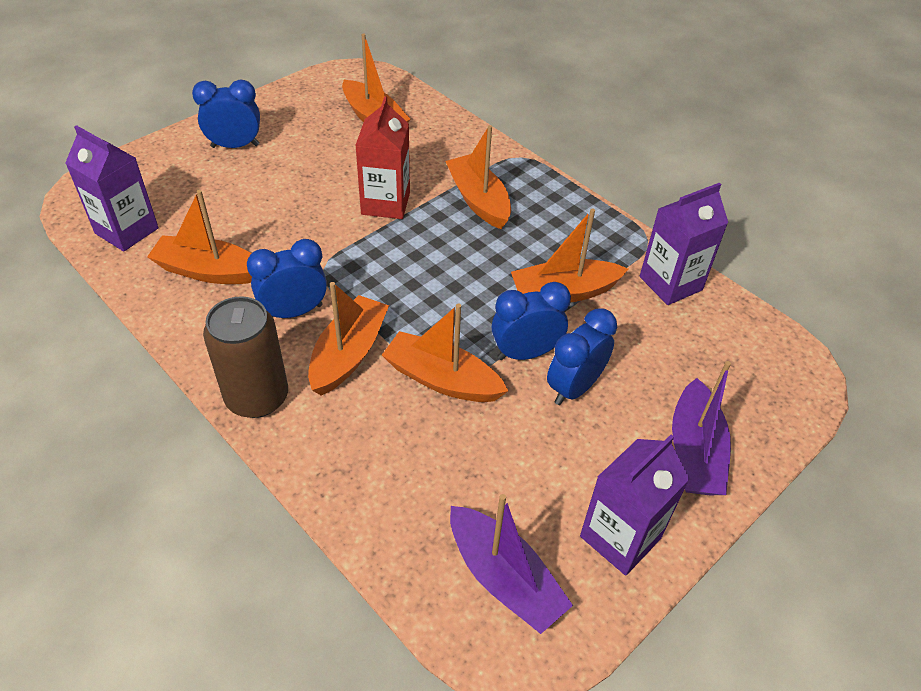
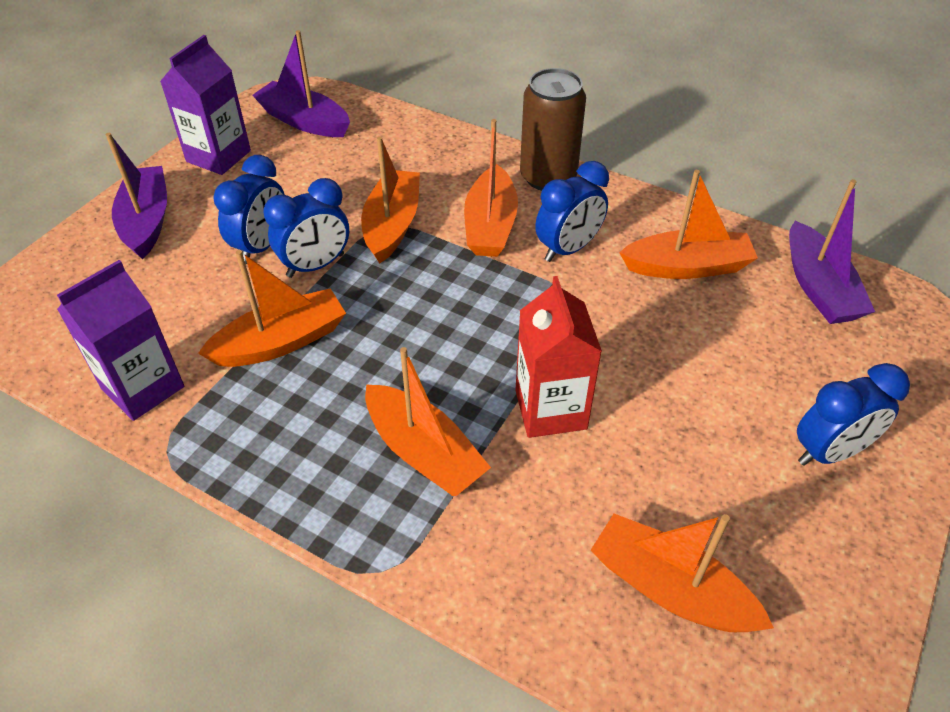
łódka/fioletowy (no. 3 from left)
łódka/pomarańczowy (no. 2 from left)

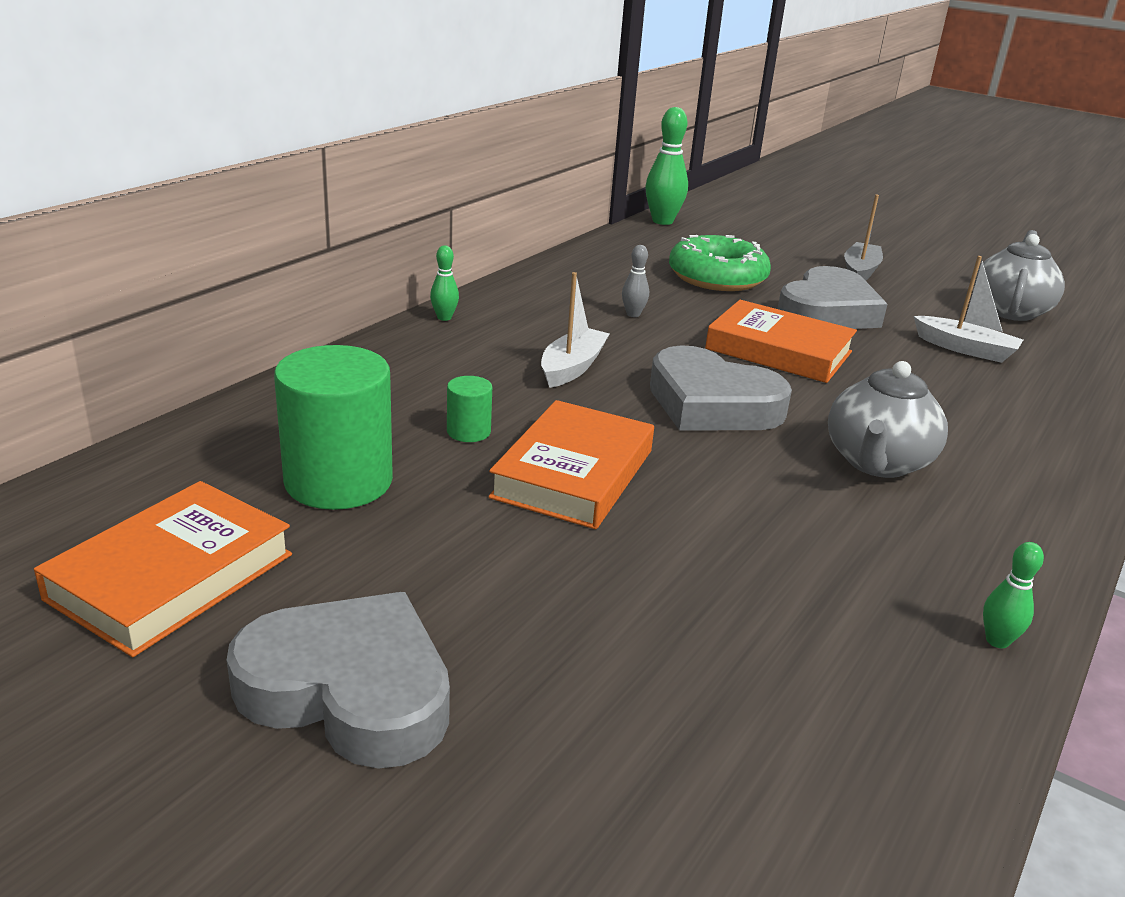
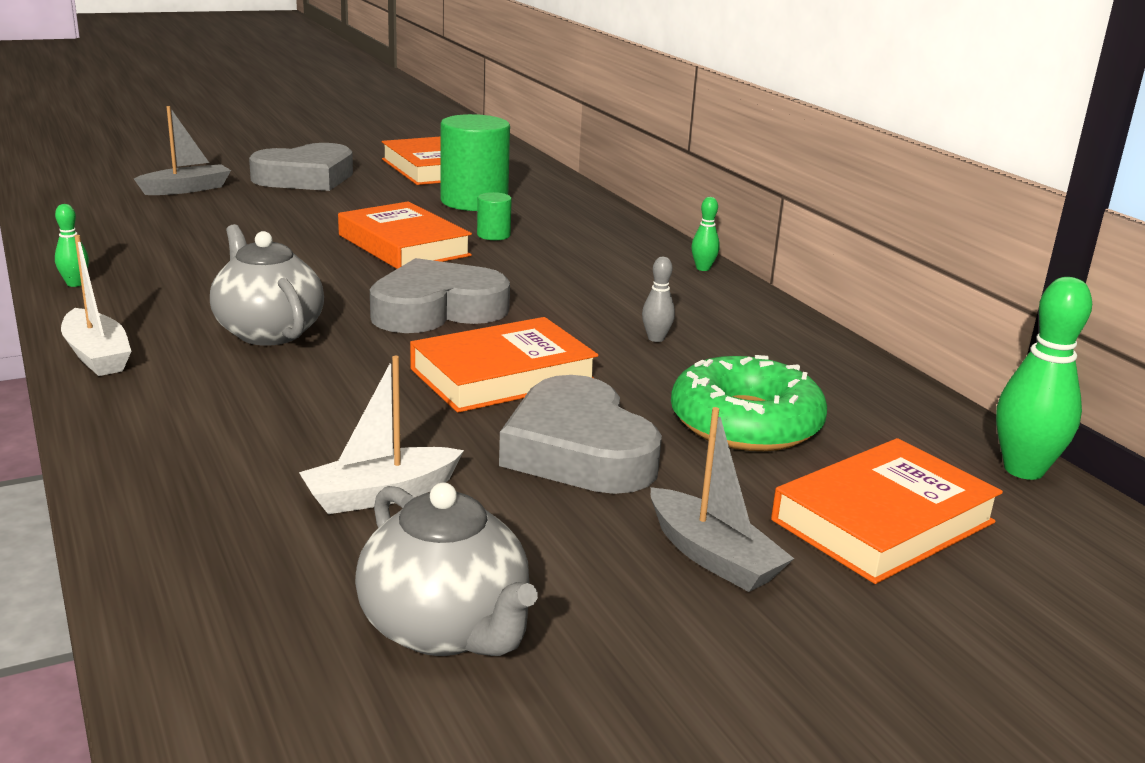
łódka/szary (no. 1 from left)
książka/pomarańczowy (no. 4 from left)
łódka/biały (no. 1 from left)

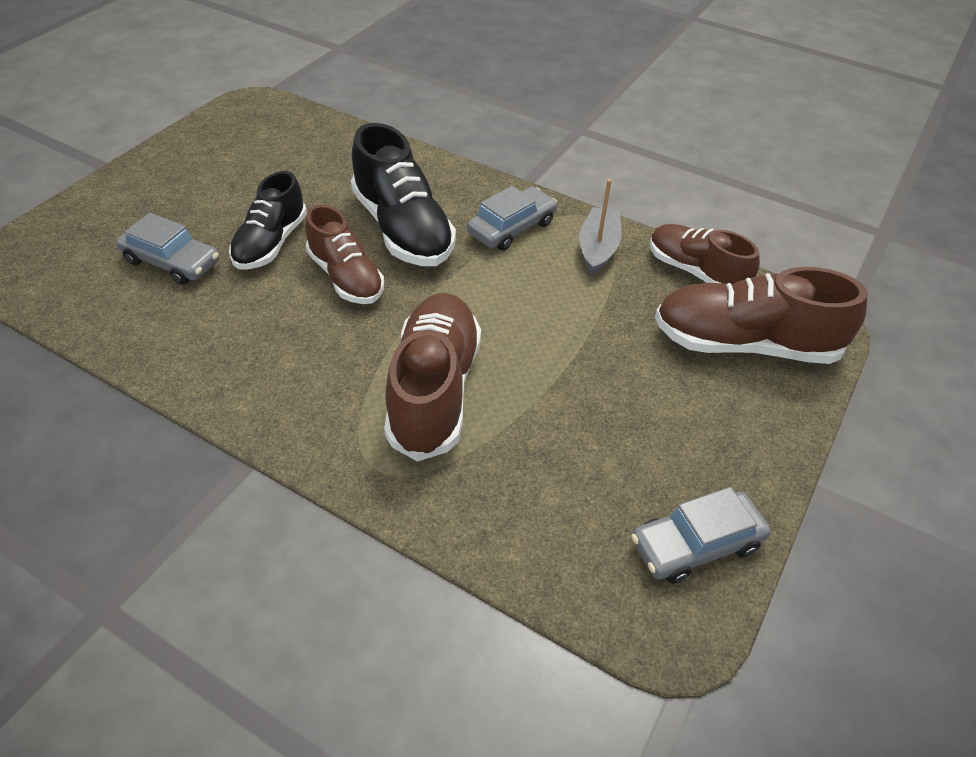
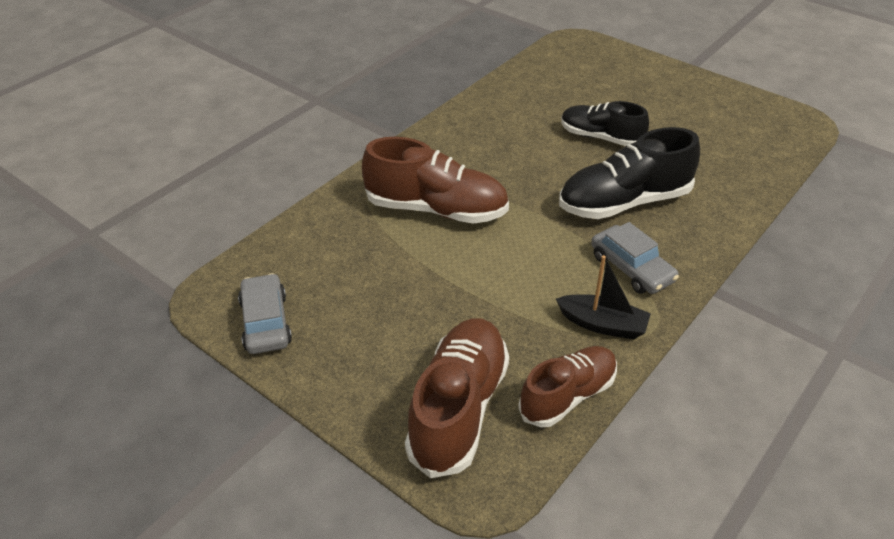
samochód/szary (no. 1 from left in the first image)
but/brązowy (no. 1 from left in the first image)
łódka/czarny

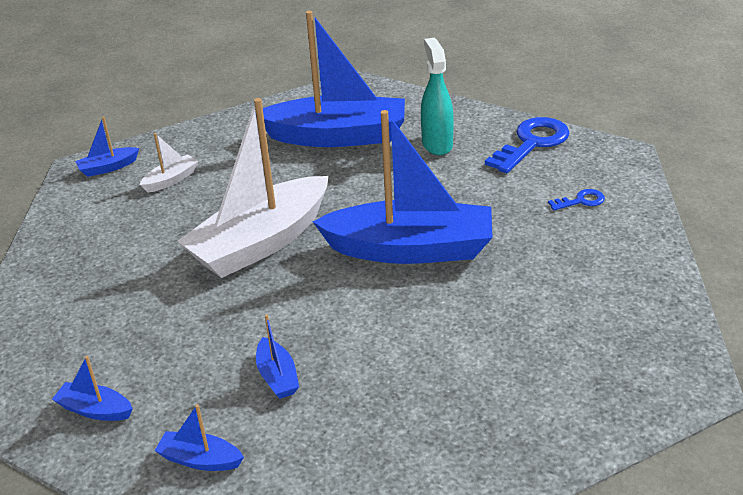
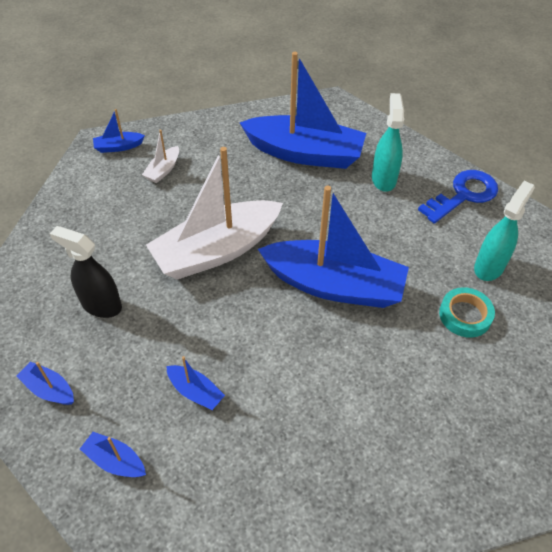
spryskiwacz/czarny
taśma klejąca/turkusowy
spryskiwacz/turkusowy (no. 2 from left)
łódka/biały (no. 1 from left)
łódka/niebieski (no. 4 from left)

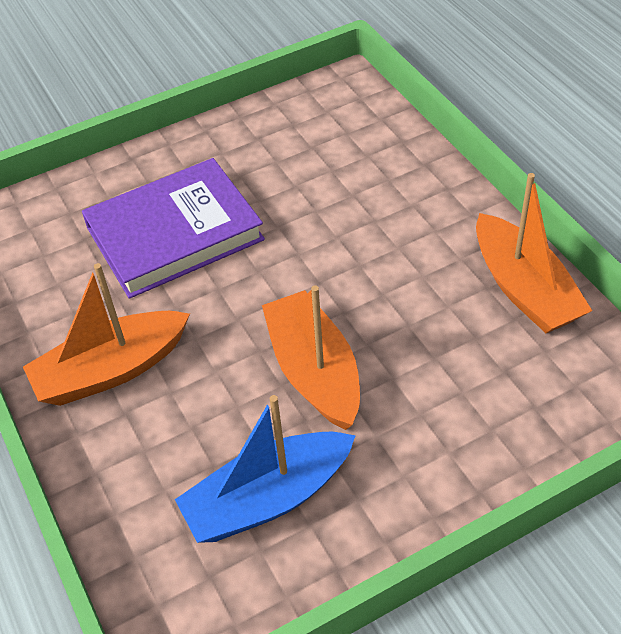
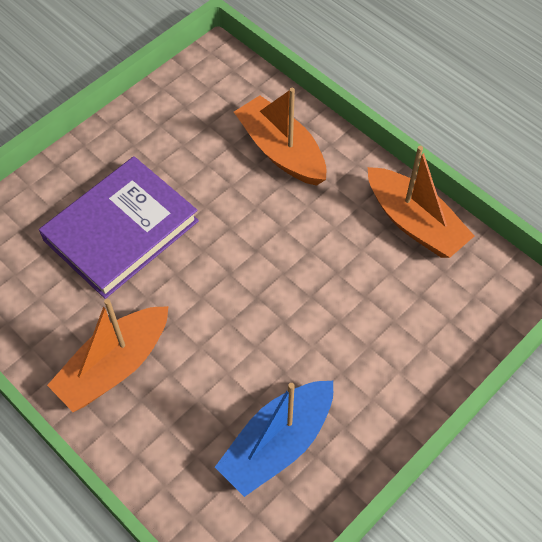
łódka/pomarańczowy (no. 2 from left)

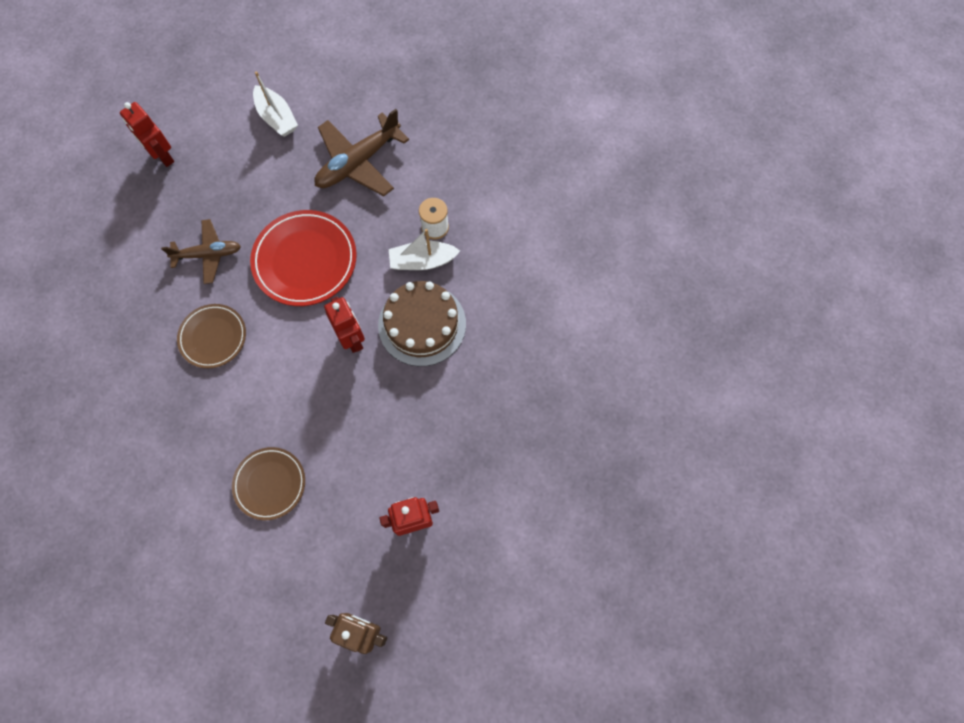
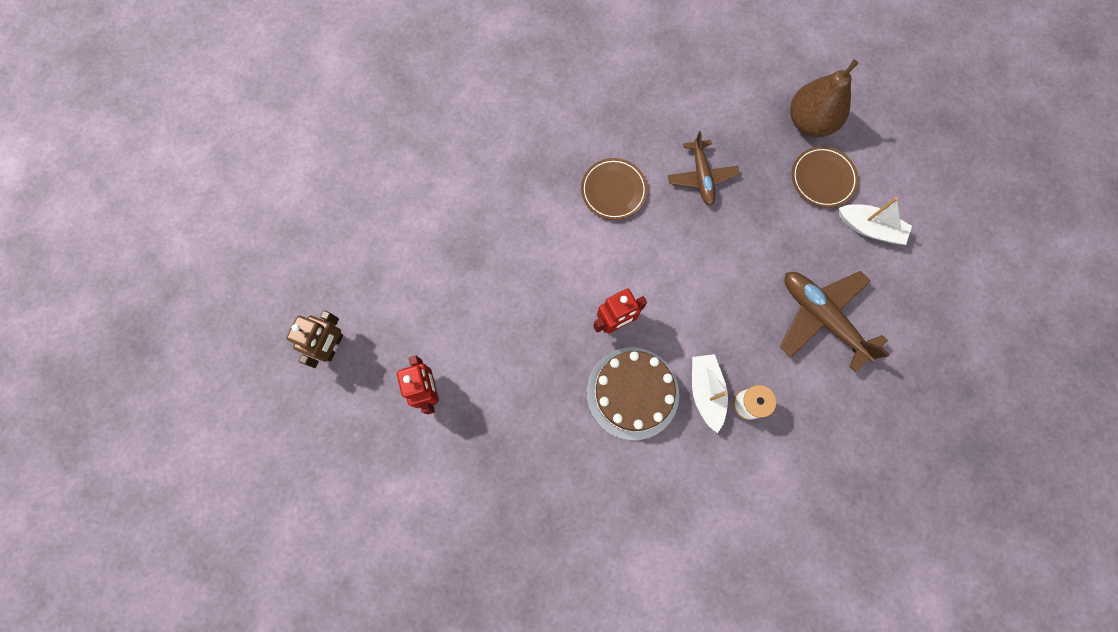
talerz/czerwony
talerz/brązowy (no. 2 from left)
gruszka/brązowy
łódka/biały (no. 2 from left)

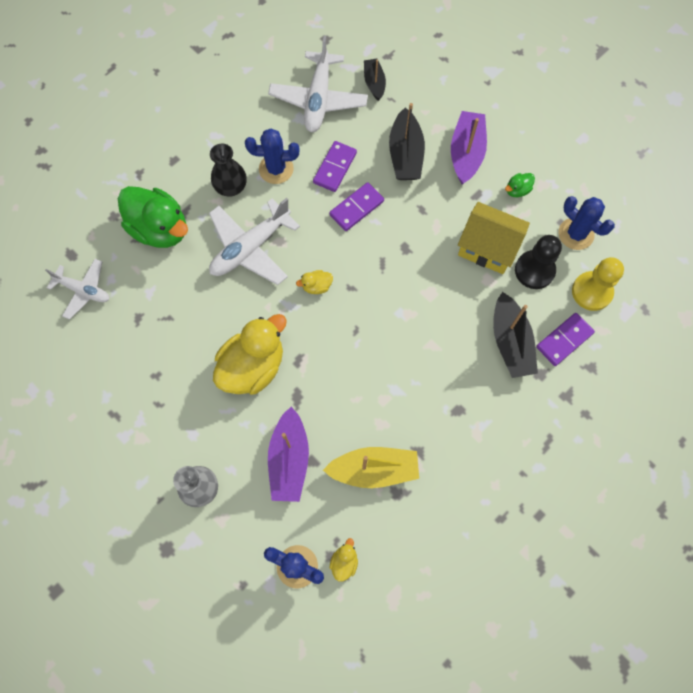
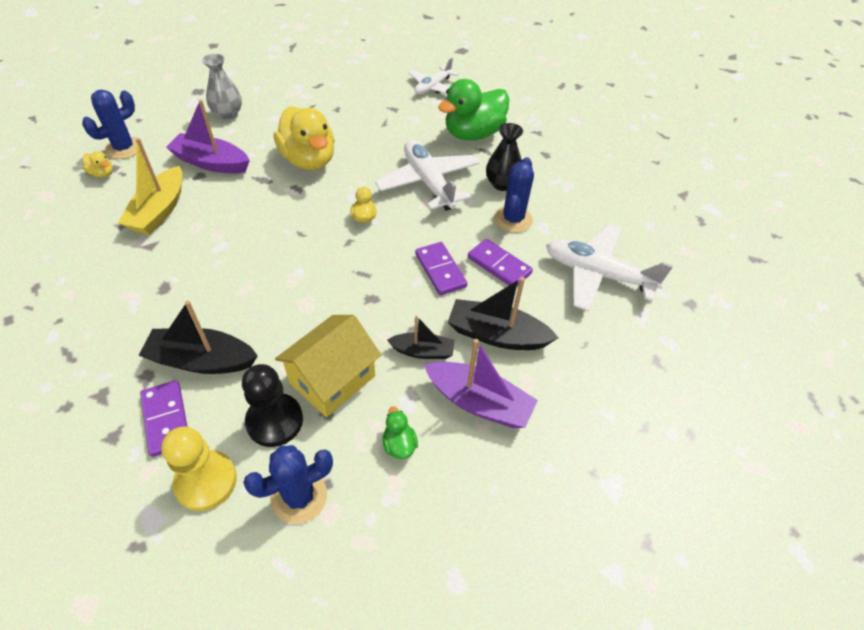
łódka/czarny (no. 2 from left)

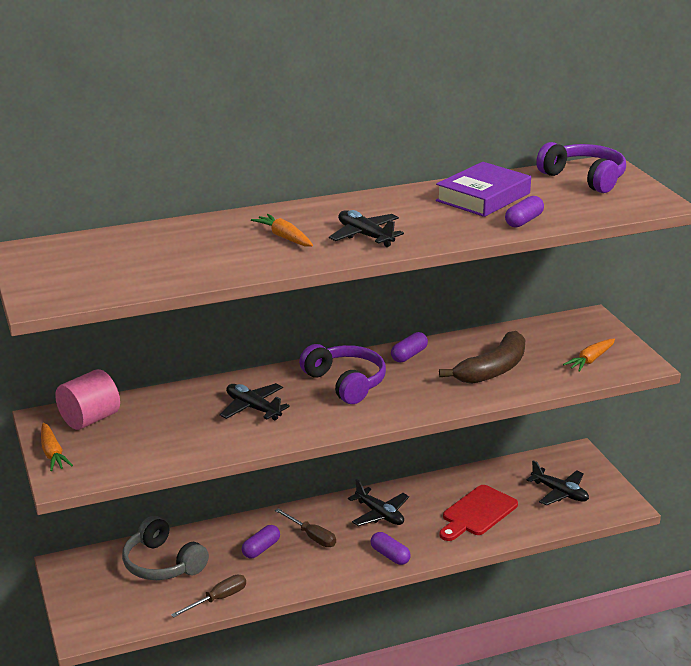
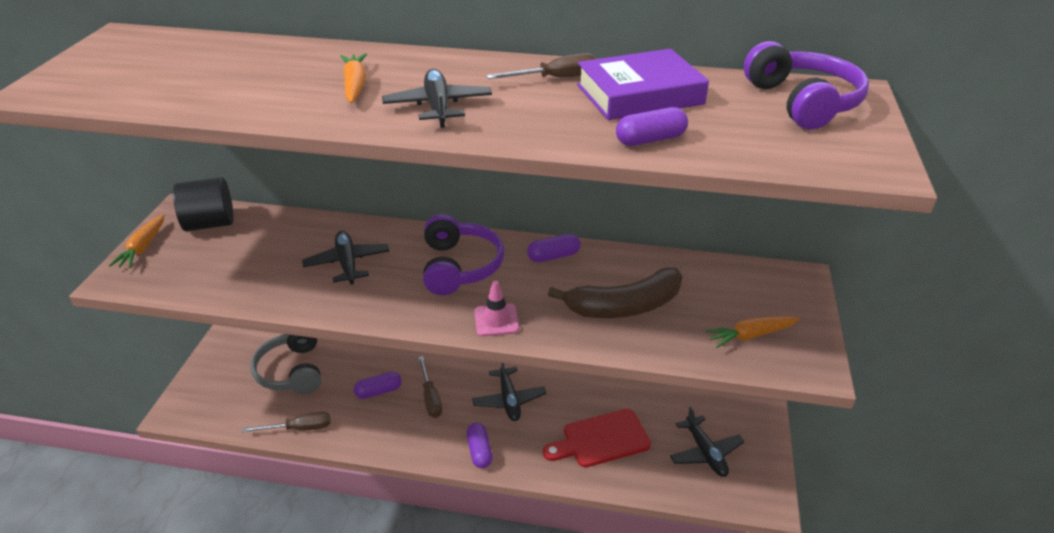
pachołek/różowy
śrubokręt/brązowy (no. 3 from left)
walec/czarny

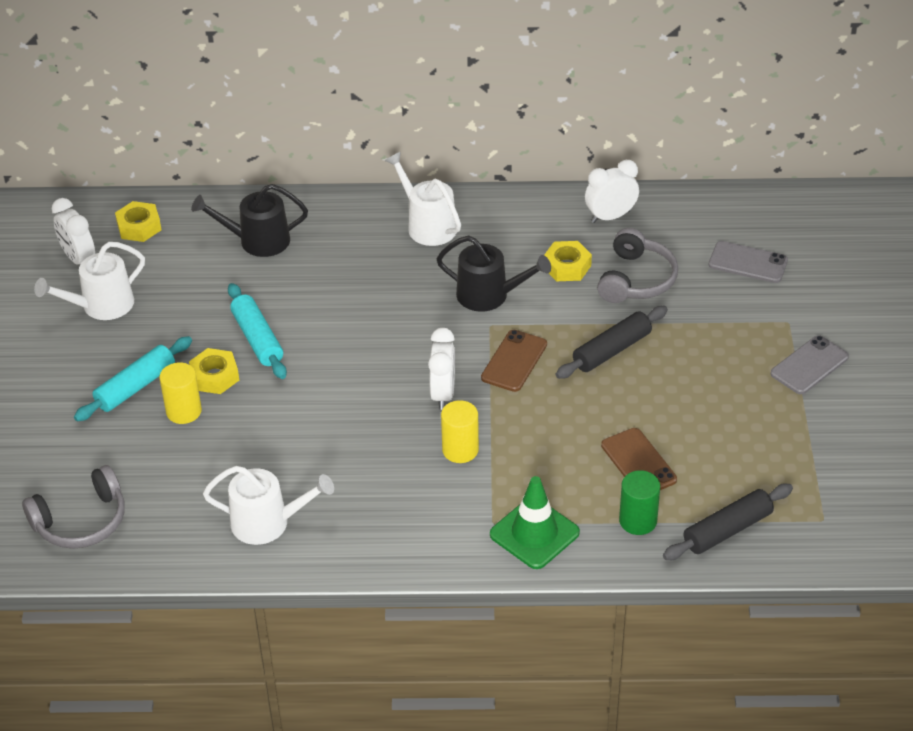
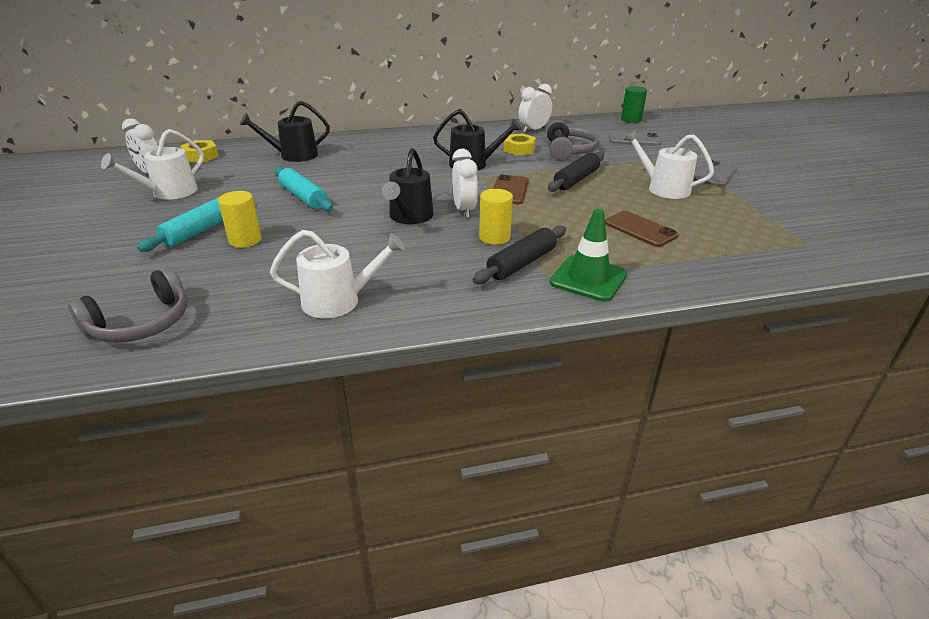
nakrętka/żółty (no. 2 from left in the first image)
konewka/czarny (no. 2 from left)
konewka/biały (no. 3 from left)
walec/zielony
wałek do ciasta/czarny (no. 1 from left)

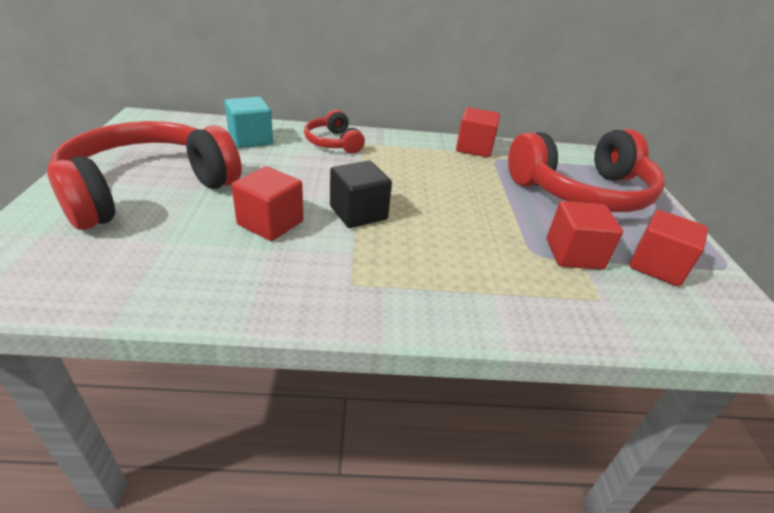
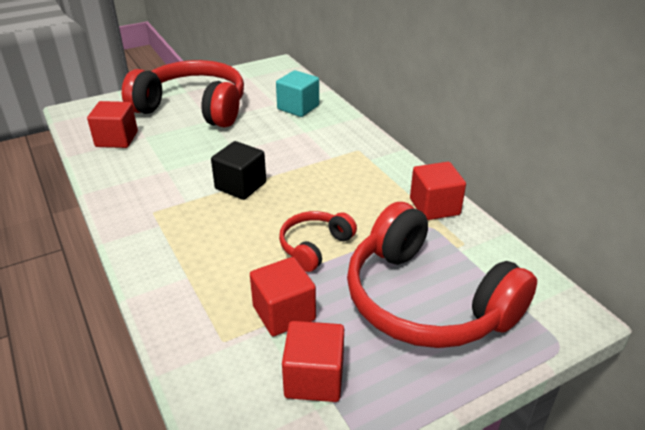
sześcian/czerwony (no. 1 from left)
słuchawki/czerwony (no. 2 from left)

